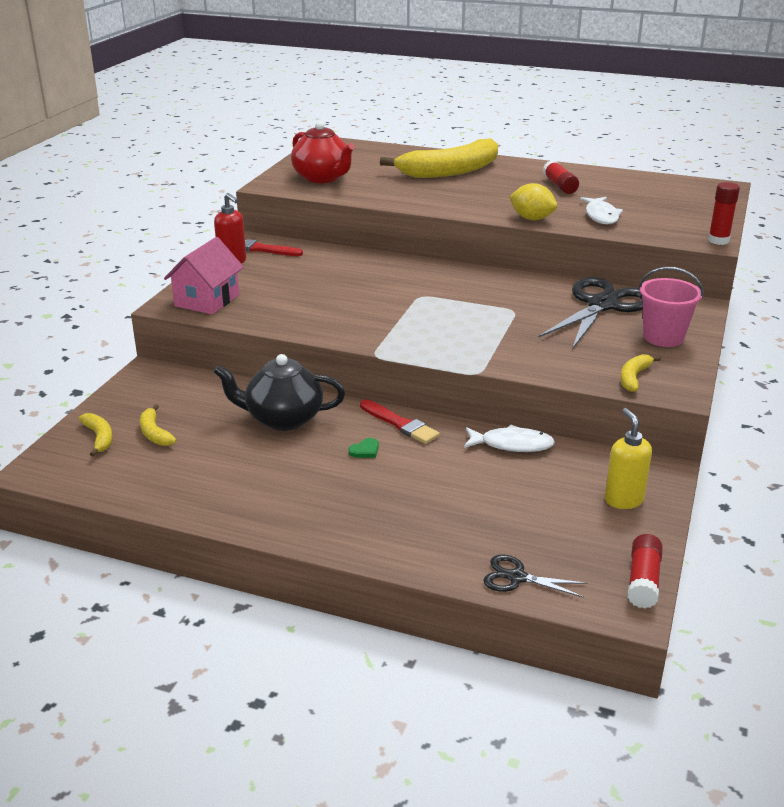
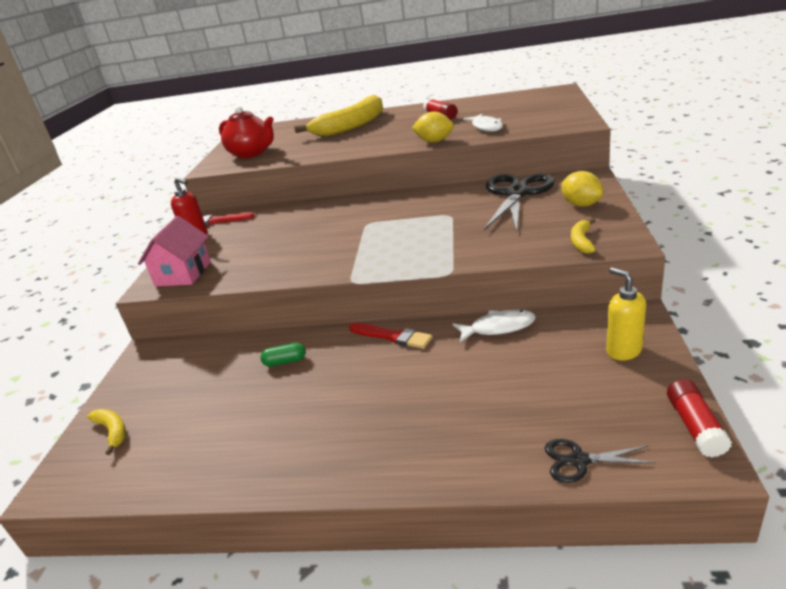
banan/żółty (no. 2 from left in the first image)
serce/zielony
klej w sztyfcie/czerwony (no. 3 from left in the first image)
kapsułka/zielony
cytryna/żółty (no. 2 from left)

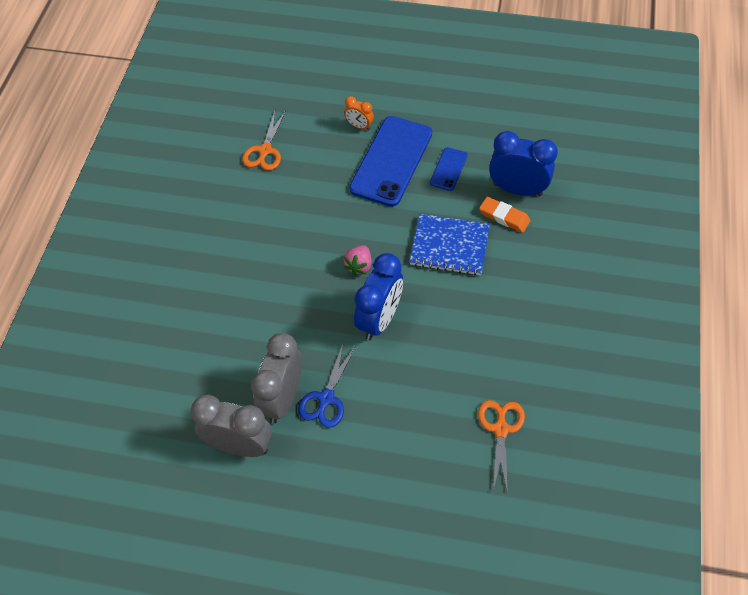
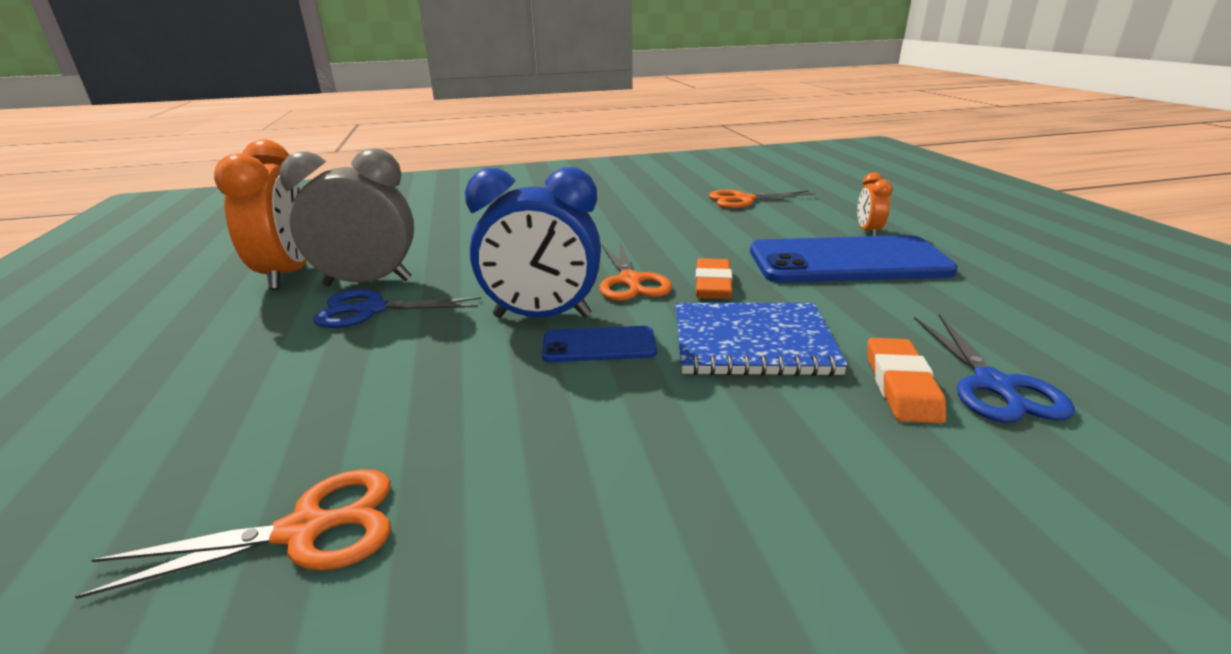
gumka do mazania/pomarańczowy (no. 1 from left)
telefon/niebieski (no. 1 from left)
nożyczki/pomarańczowy (no. 2 from left)
nożyczki/niebieski (no. 2 from left)
budzik/pomarańczowy (no. 1 from left)
zeszyt/niebieski

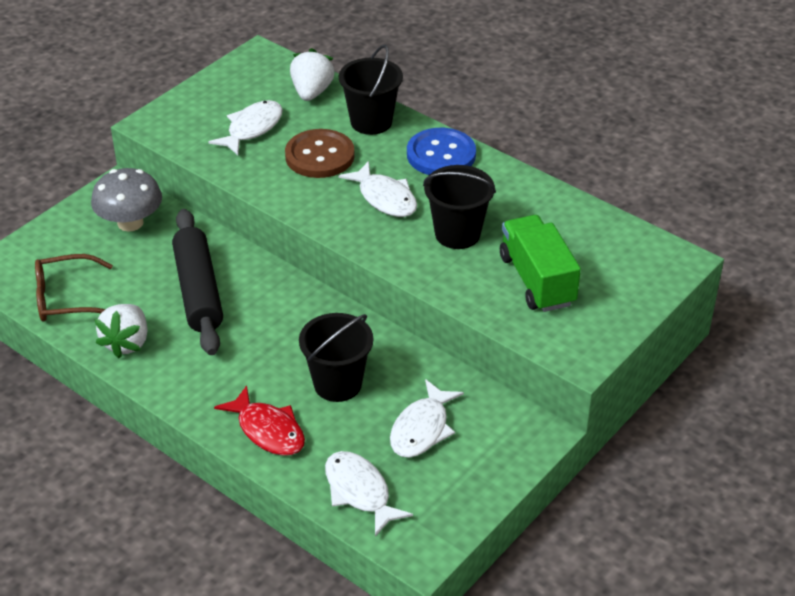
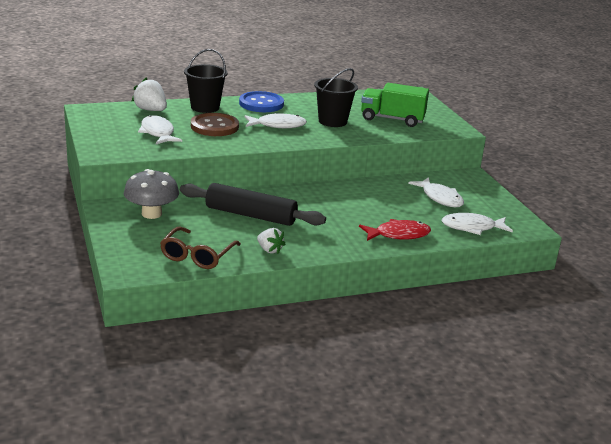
wiadro/czarny (no. 1 from left in the first image)
truskawka/biały (no. 2 from left)

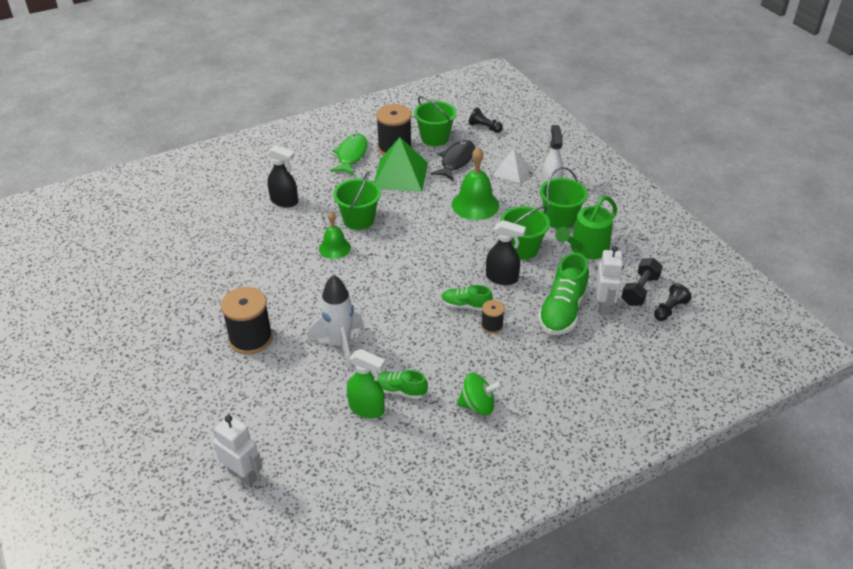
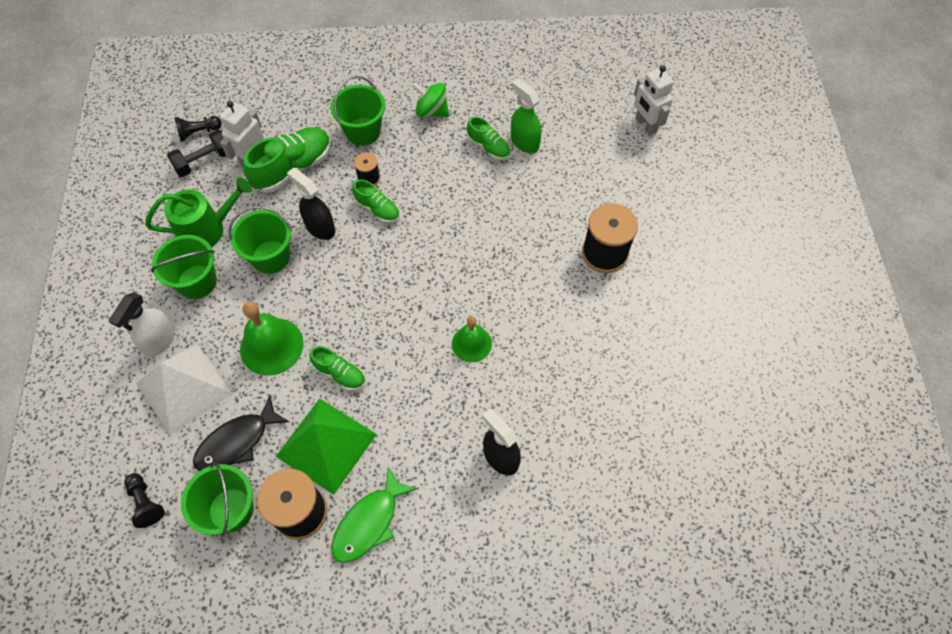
rakieta/biały
but/zielony (no. 2 from left)
wiadro/zielony (no. 4 from left)
piramida/biały

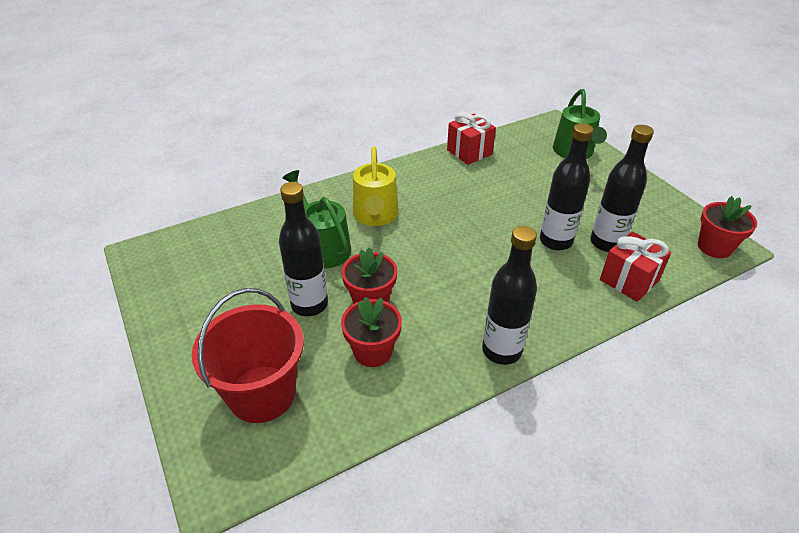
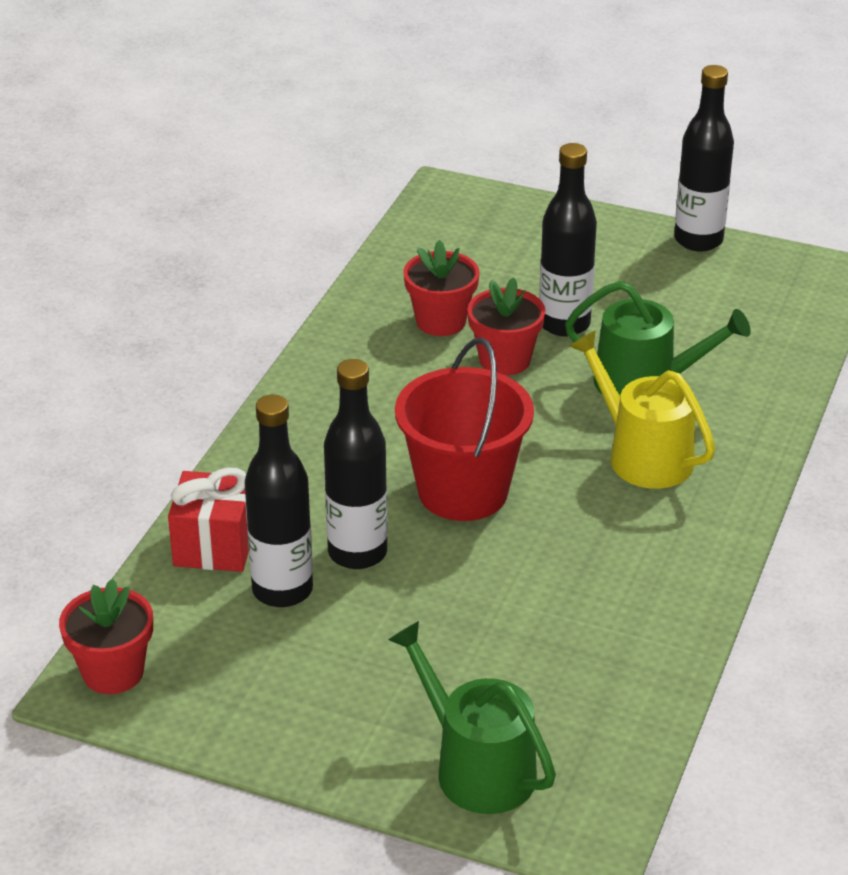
prezent/czerwony (no. 1 from left in the first image)
wiadro/czerwony
butelka/czarny (no. 4 from left)

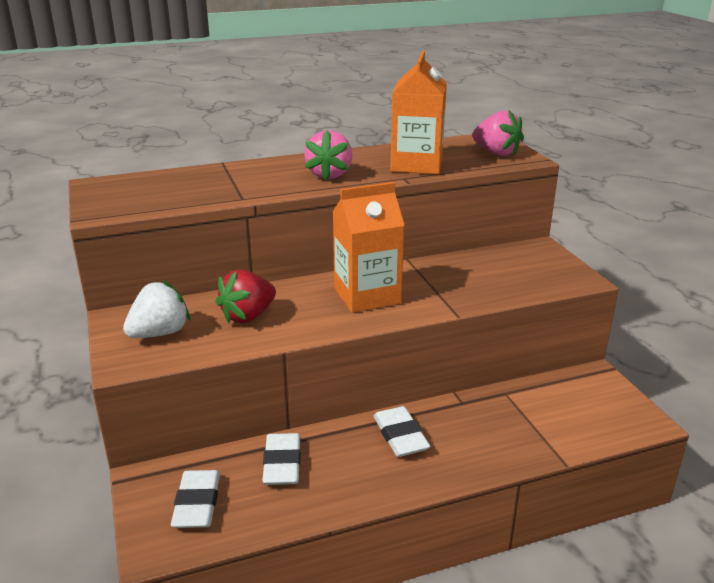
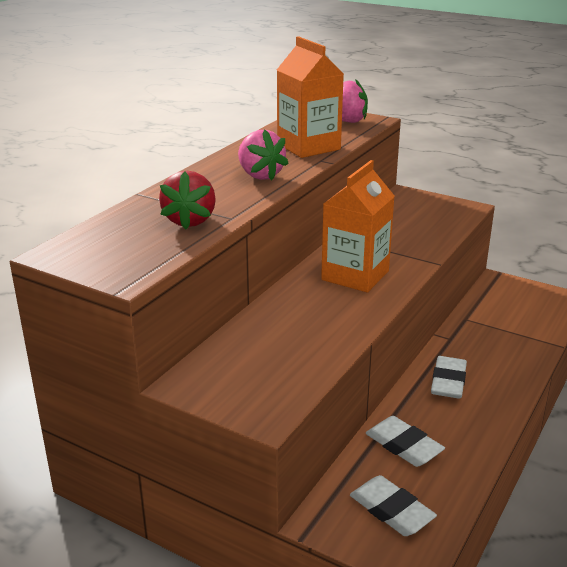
truskawka/biały
truskawka/czerwony
gumka do mazania/biały (no. 3 from left)

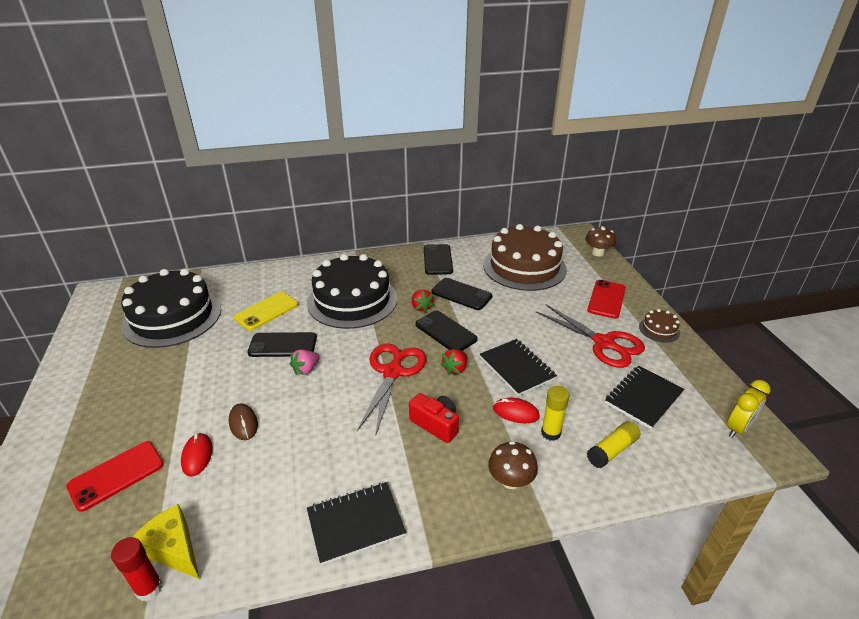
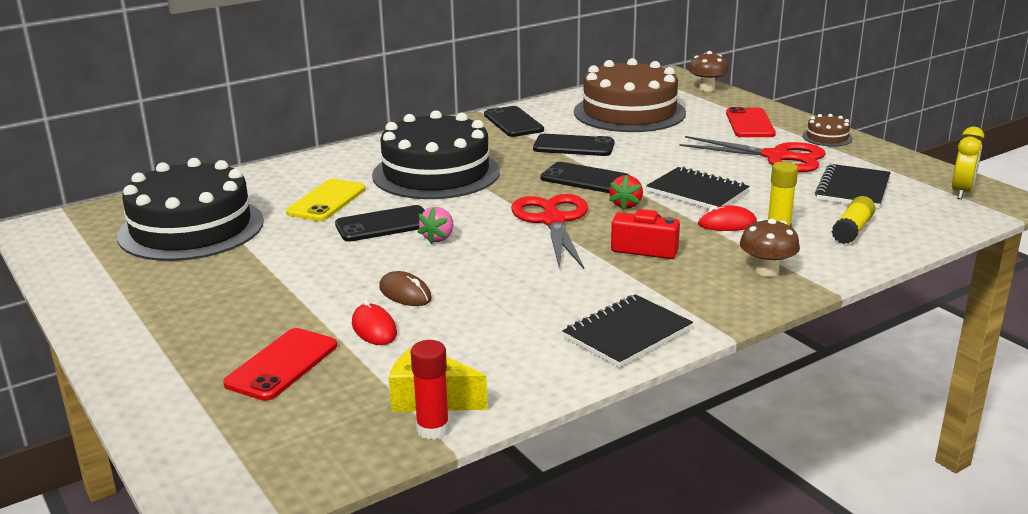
truskawka/czerwony (no. 1 from left in the first image)

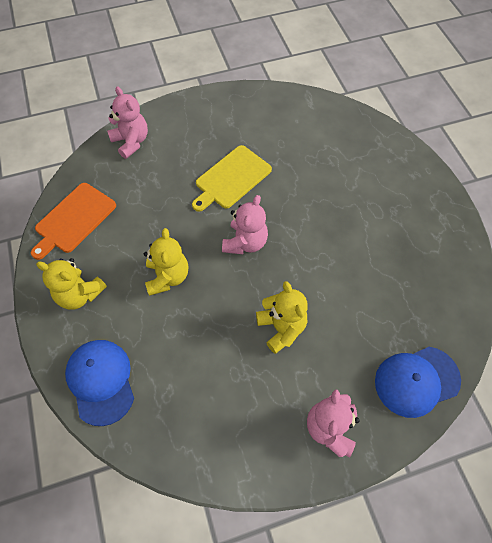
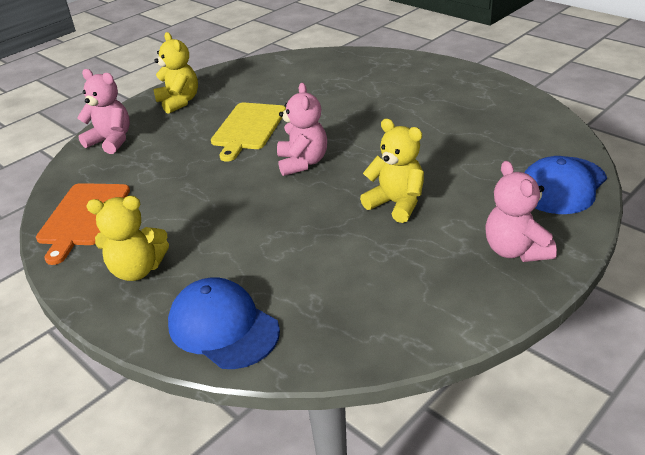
miś/żółty (no. 2 from left)

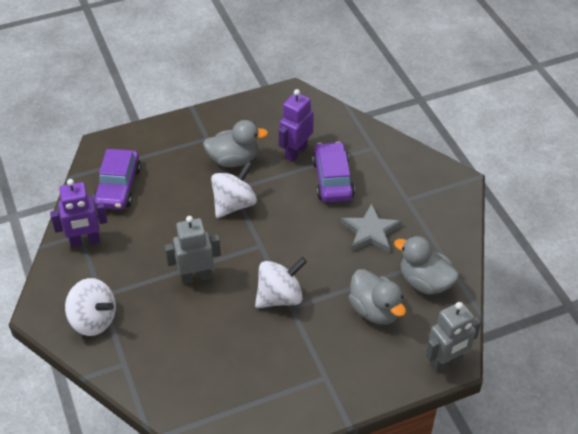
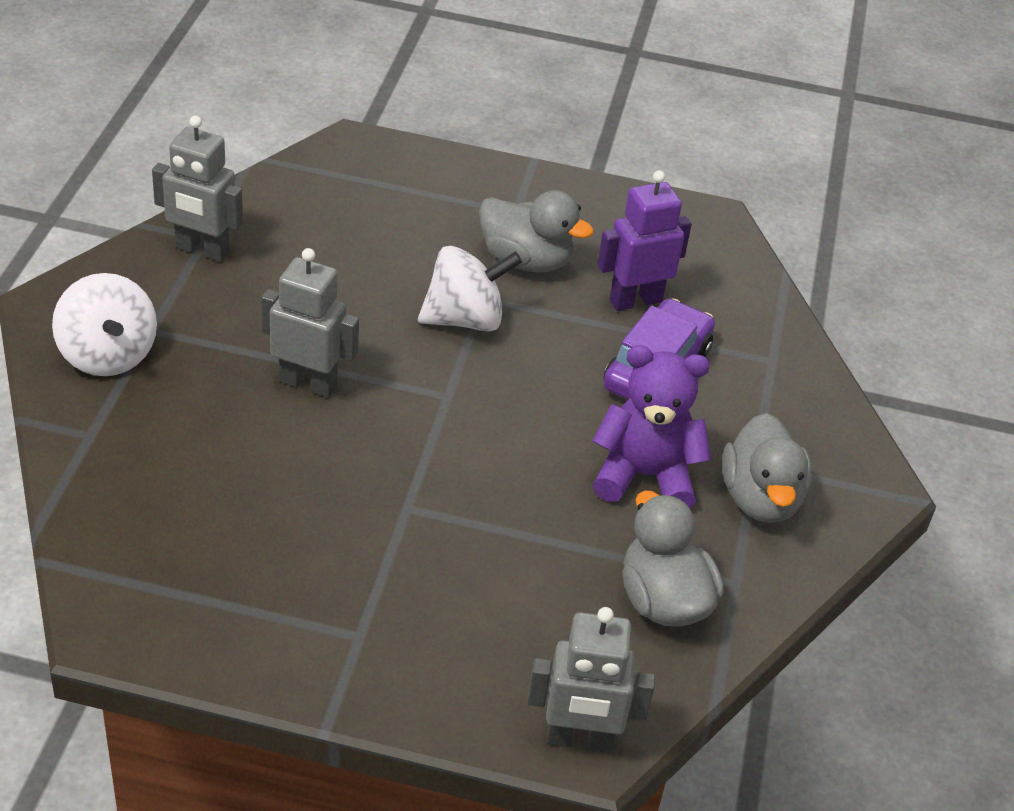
samochód/fioletowy (no. 1 from left in the first image)
bączek/biały (no. 3 from left in the first image)
kaczka/szary (no. 3 from left)
miś/fioletowy
robot/szary (no. 1 from left)

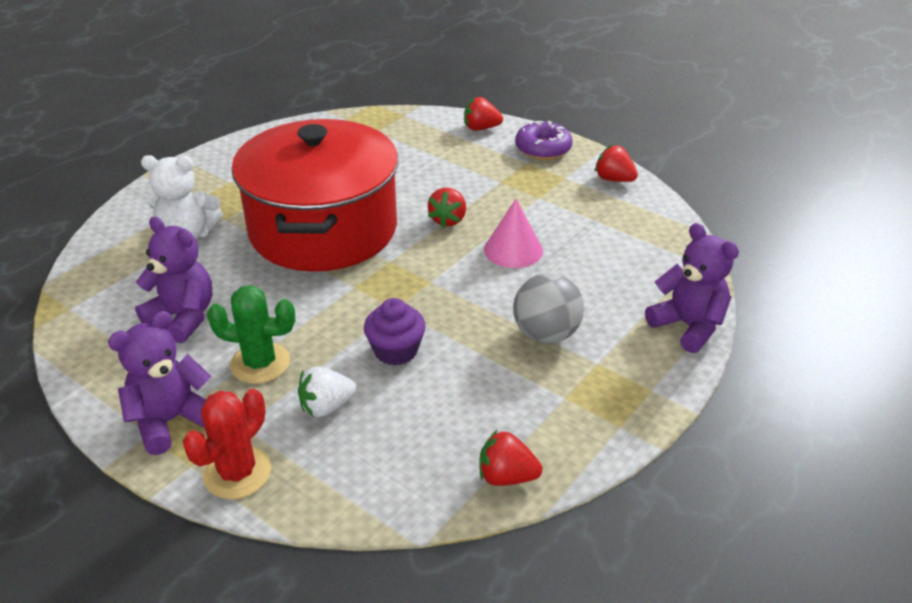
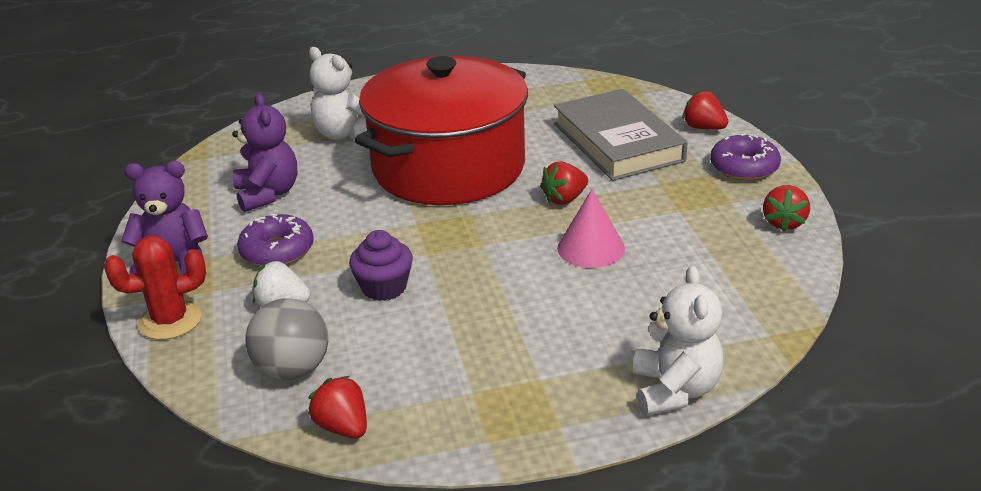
książka/szary
piłka/szary
donut/fioletowy (no. 1 from left)
miś/biały (no. 2 from left)
truskawka/czerwony (no. 4 from left)

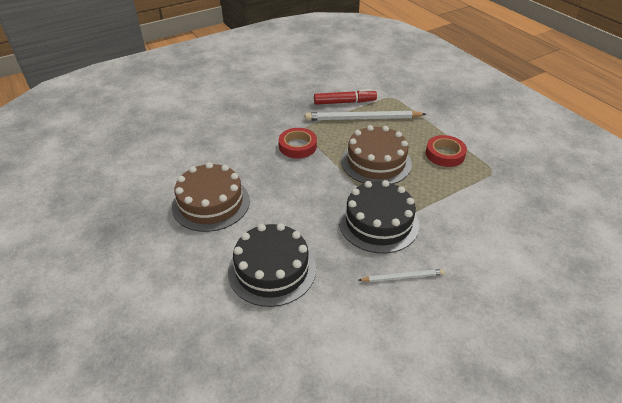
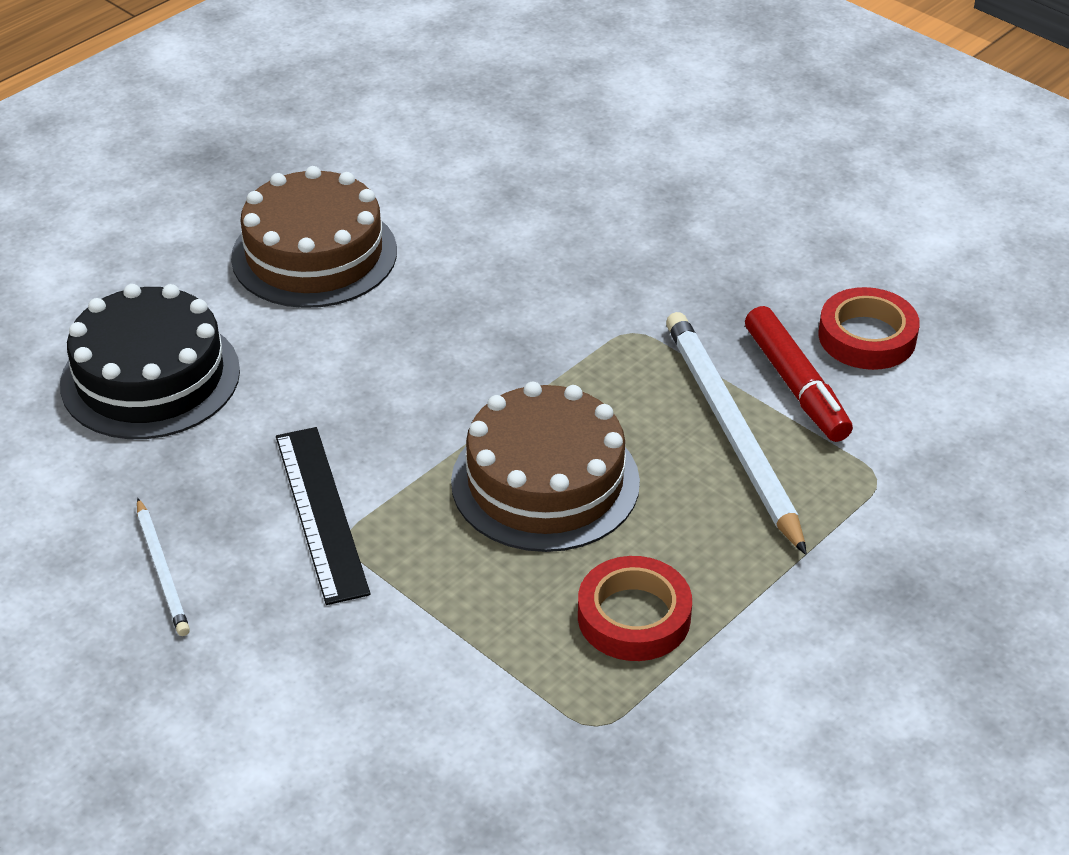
taśma klejąca/czerwony (no. 2 from left)
linijka/czarny

